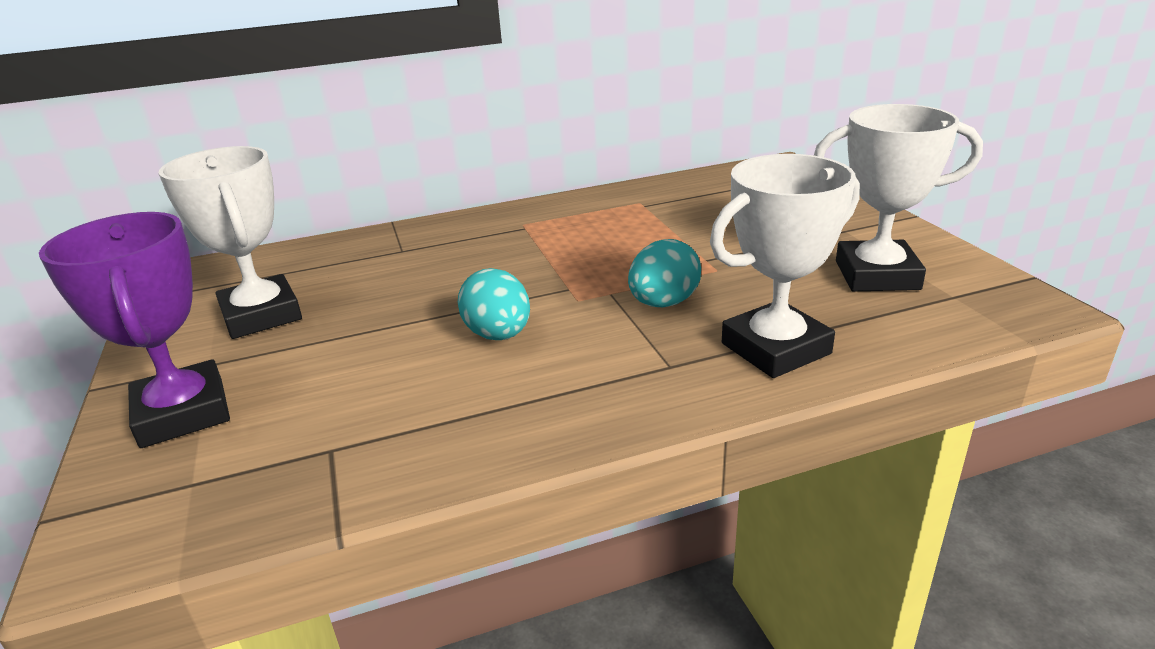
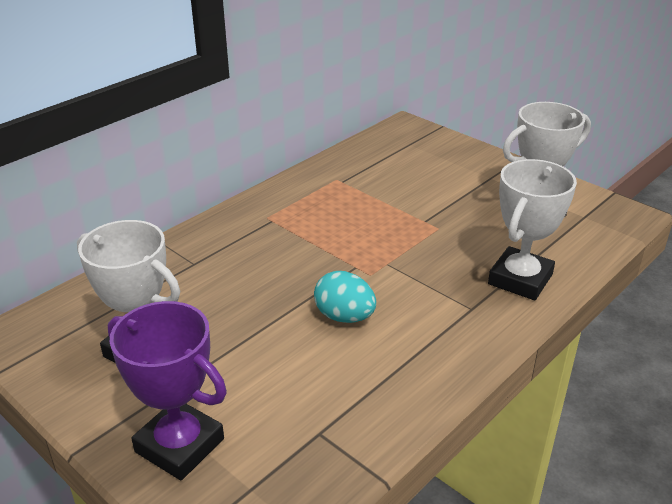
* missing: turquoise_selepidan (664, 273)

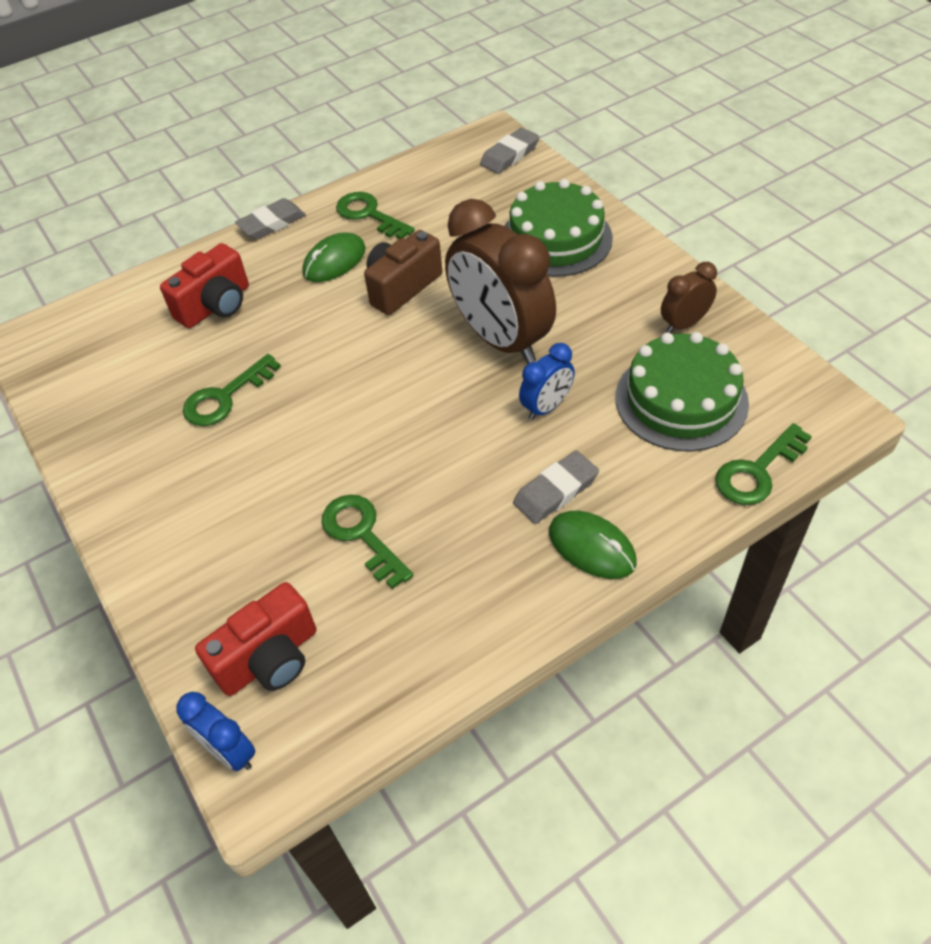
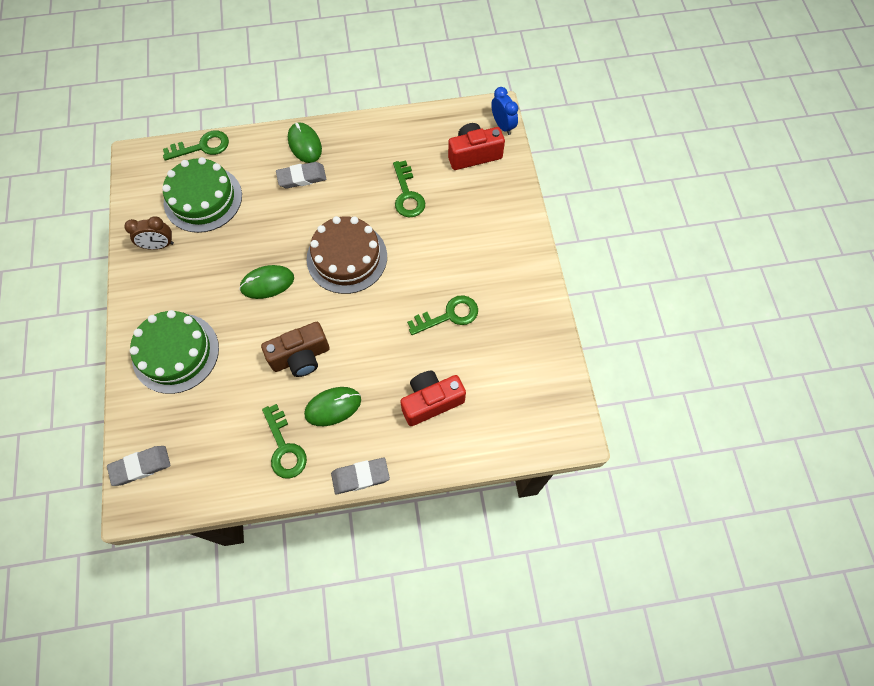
* missing: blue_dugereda (547, 381)
* appeared: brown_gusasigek (347, 255)
* exchanged: brown_dugereda (500, 281) to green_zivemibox (266, 282)

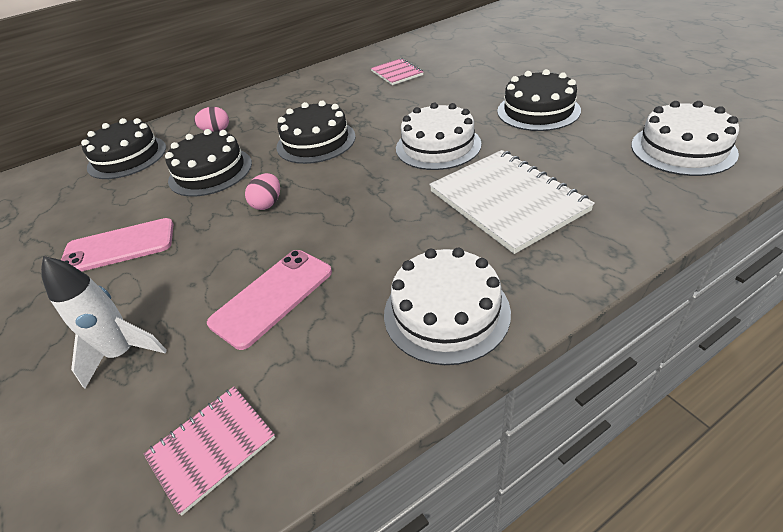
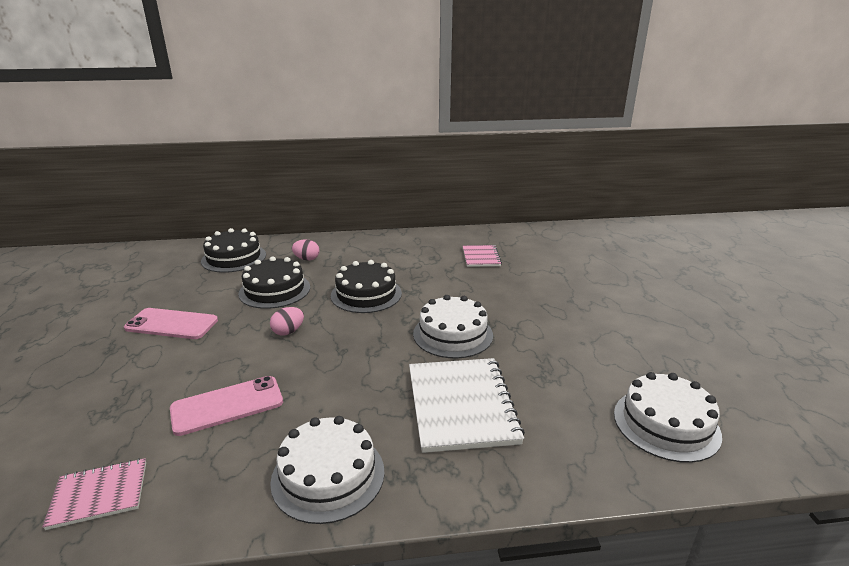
* missing: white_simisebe (104, 322)
* missing: black_gusasigek (539, 100)

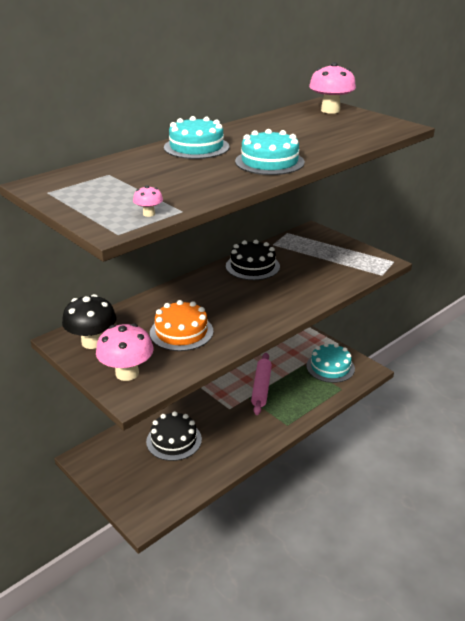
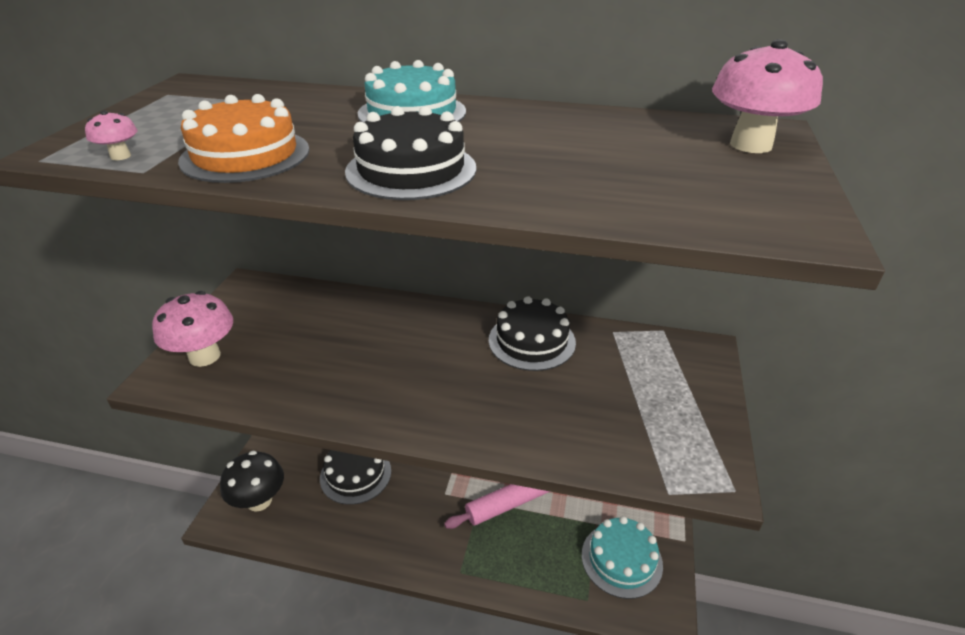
* relocated: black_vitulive (89, 321) to (252, 481)
* relocated: orange_gusasigek (181, 325) to (243, 138)
* colour: turquoise_gusasigek (270, 152) to black_gusasigek (410, 153)

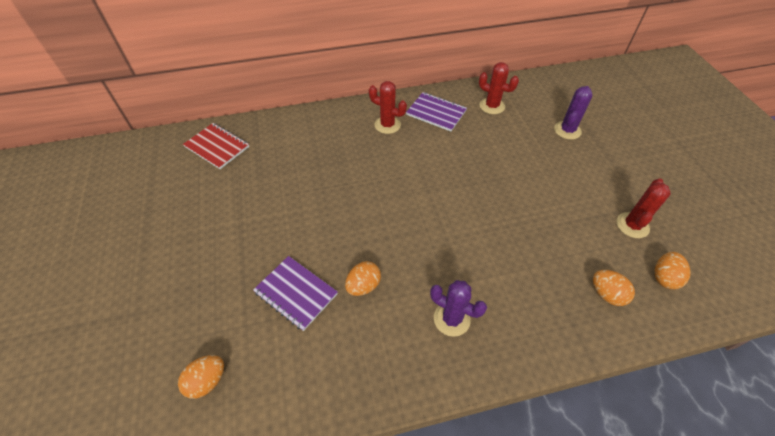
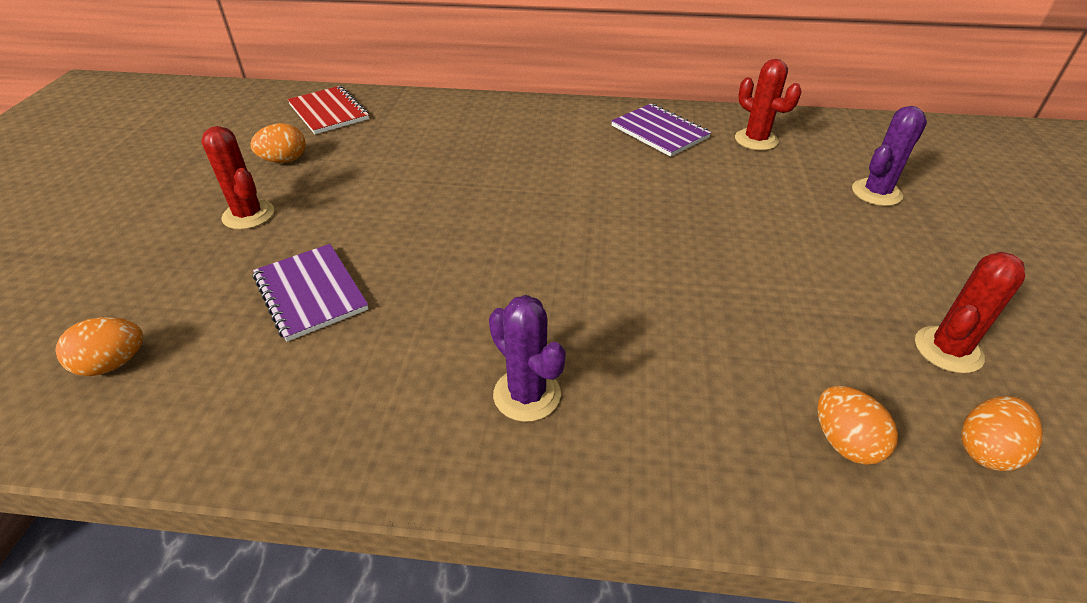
* relocated: orange_selepidan (363, 278) to (278, 143)
* relocated: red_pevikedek (388, 107) to (237, 178)

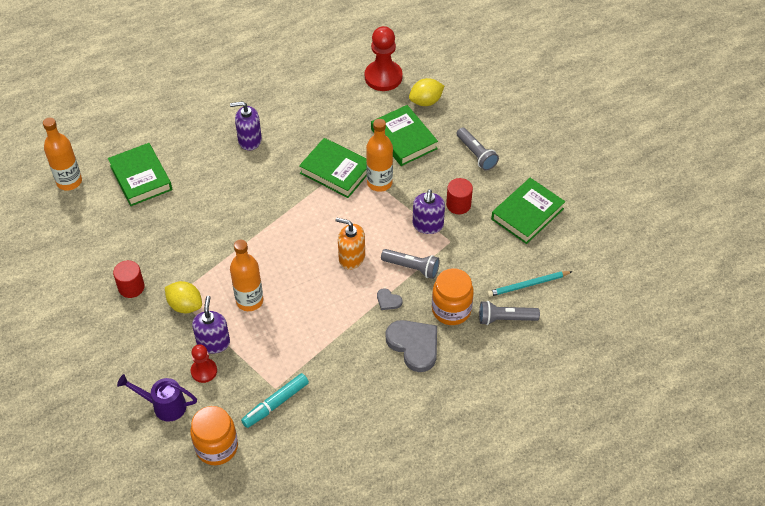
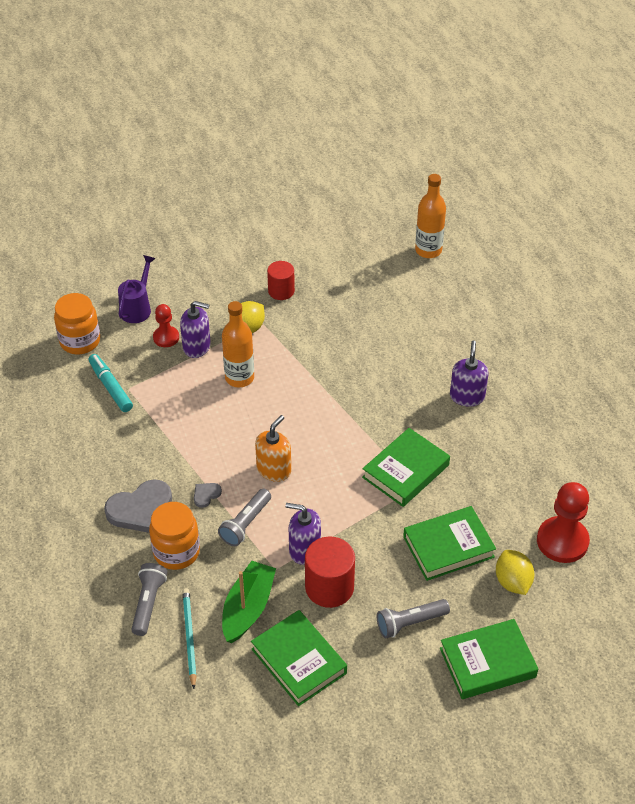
* missing: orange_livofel (379, 155)
* appeared: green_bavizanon (249, 602)
* relocated: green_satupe (140, 174) to (489, 659)
* size: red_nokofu (459, 196) = (330, 572) x1.53

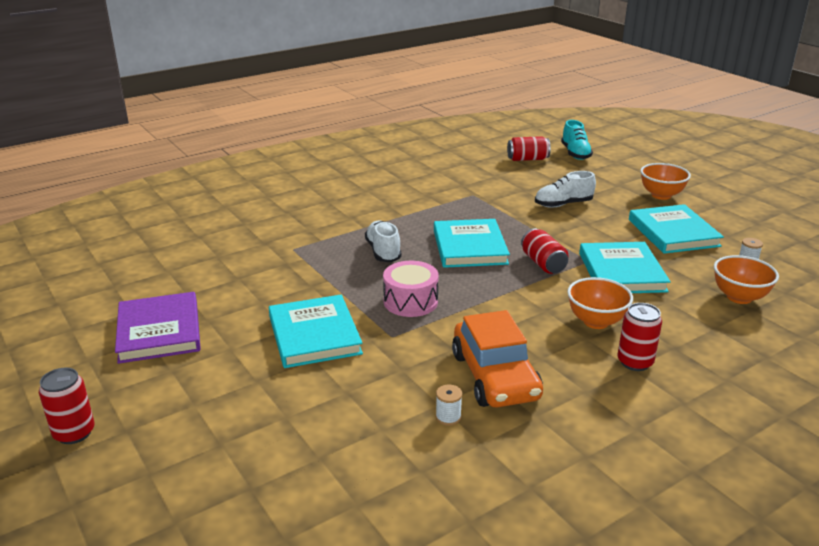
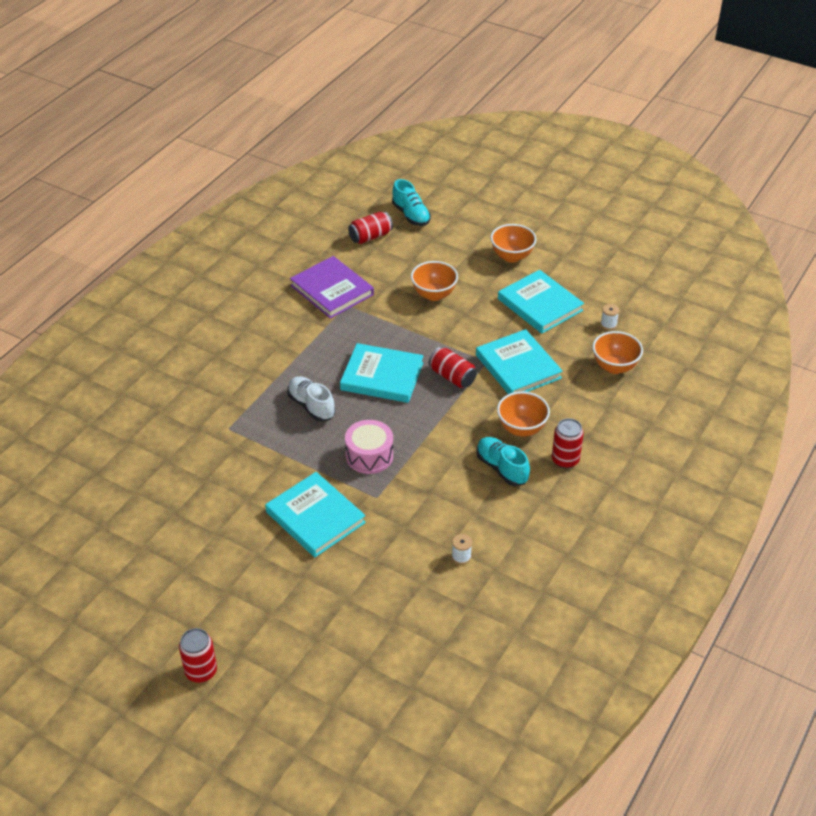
* missing: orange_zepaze (497, 358)
* appeared: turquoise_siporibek (503, 461)
* relocated: purple_satupe (158, 328) to (332, 287)
* exchanged: white_siporibek (565, 189) to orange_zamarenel (434, 281)
* spun: turquoise_satupe (472, 243) = (381, 373) 45 degrees counterclockwise

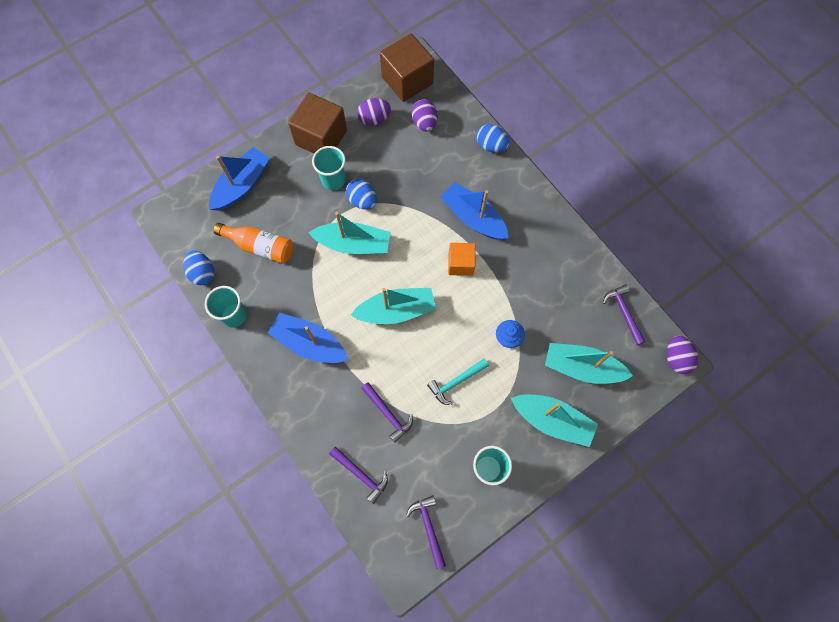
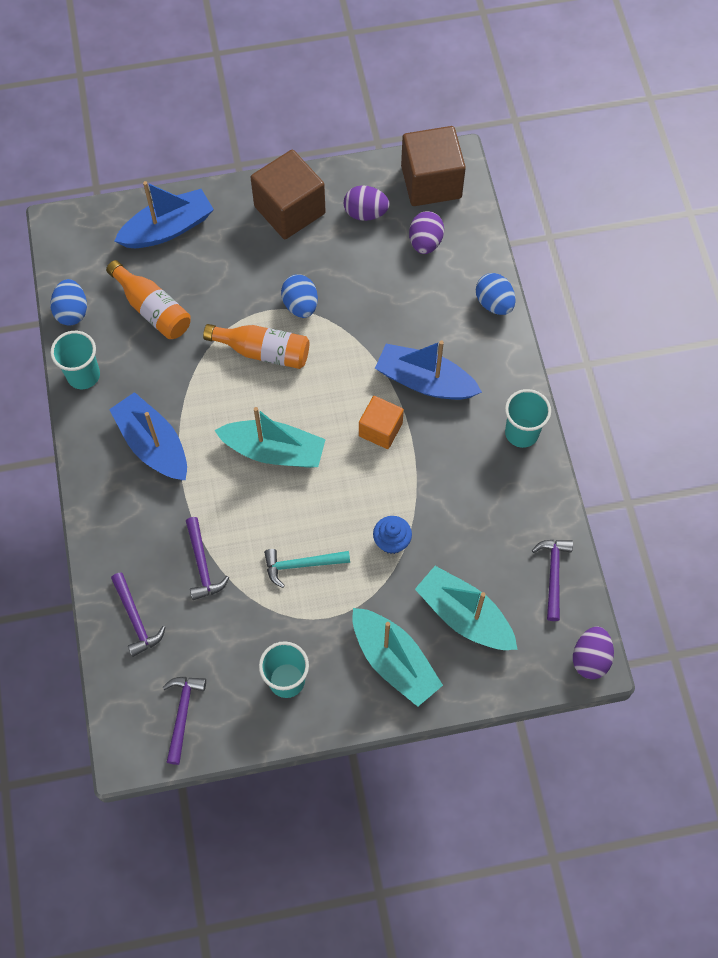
* relocated: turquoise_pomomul (329, 168) to (528, 418)
* exchanged: turquoise_bavizanon (349, 233) to orange_livofel (256, 346)
* spun: blue_bavizanon (474, 211) = (428, 370) 45 degrees counterclockwise

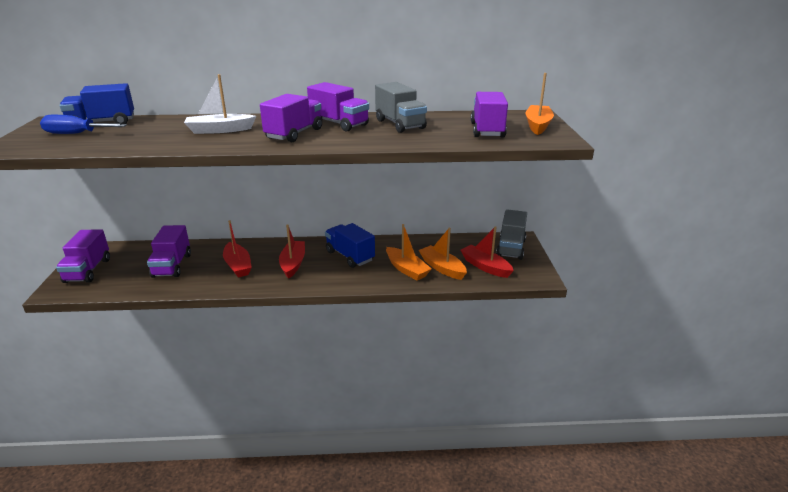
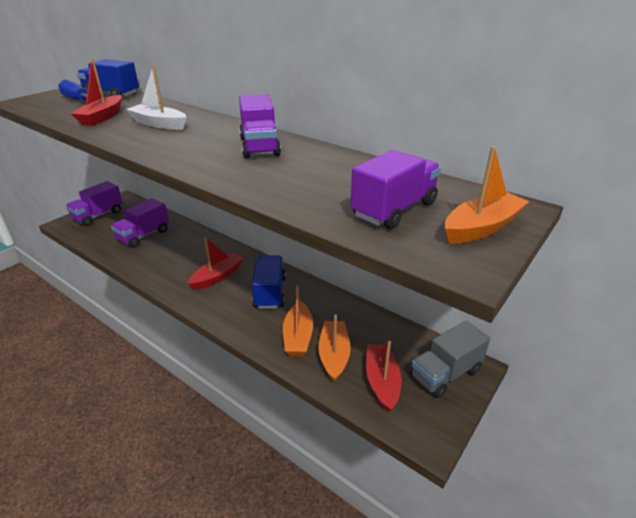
* missing: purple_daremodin (291, 118)
* missing: grey_daremodin (401, 107)
* relocated: red_bavizanon (237, 248) to (96, 92)

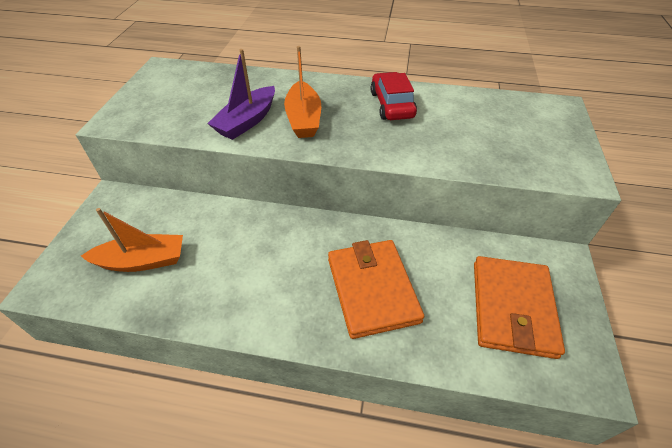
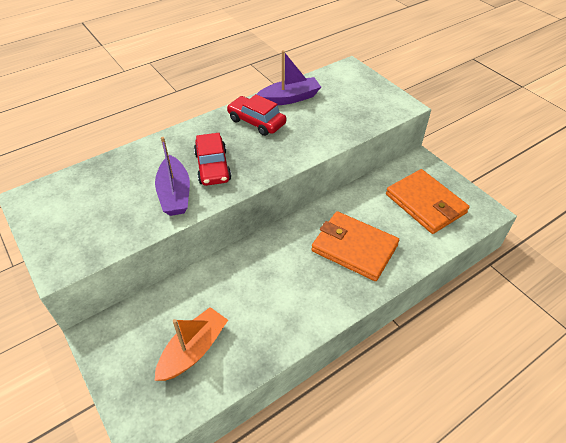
* appeared: purple_bavizanon (289, 77)
* exchanged: orange_bavizanon (302, 92) to red_zepaze (212, 159)

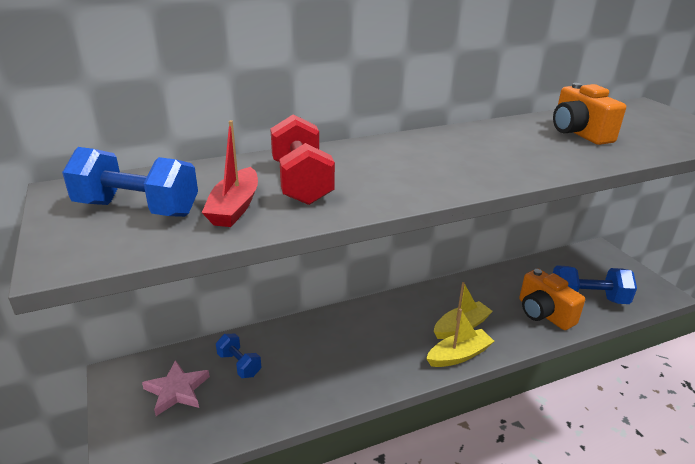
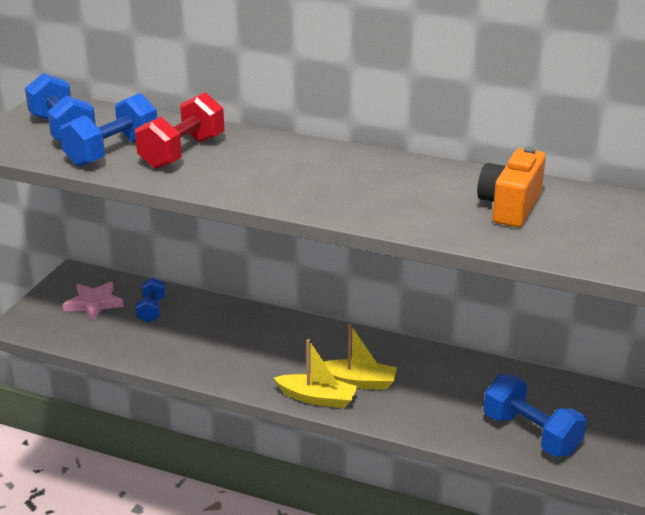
* missing: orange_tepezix (552, 299)
* exchanged: red_bavizanon (230, 173) to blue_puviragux (108, 130)

